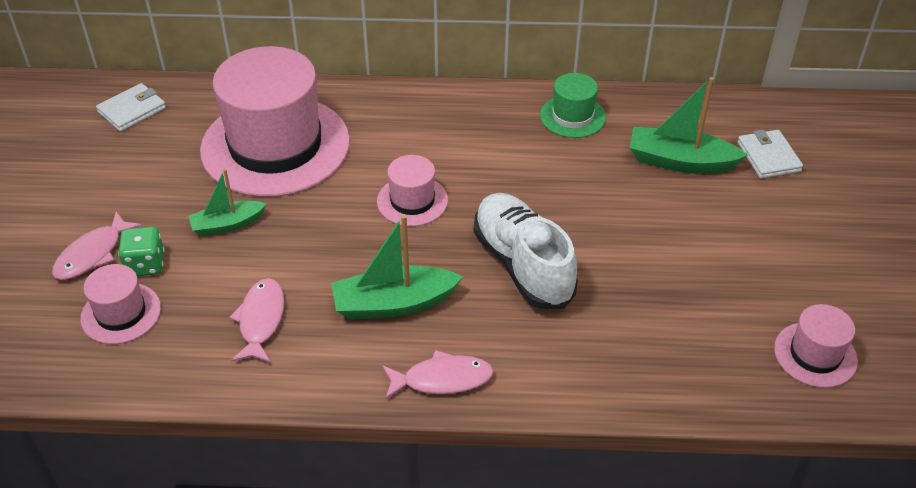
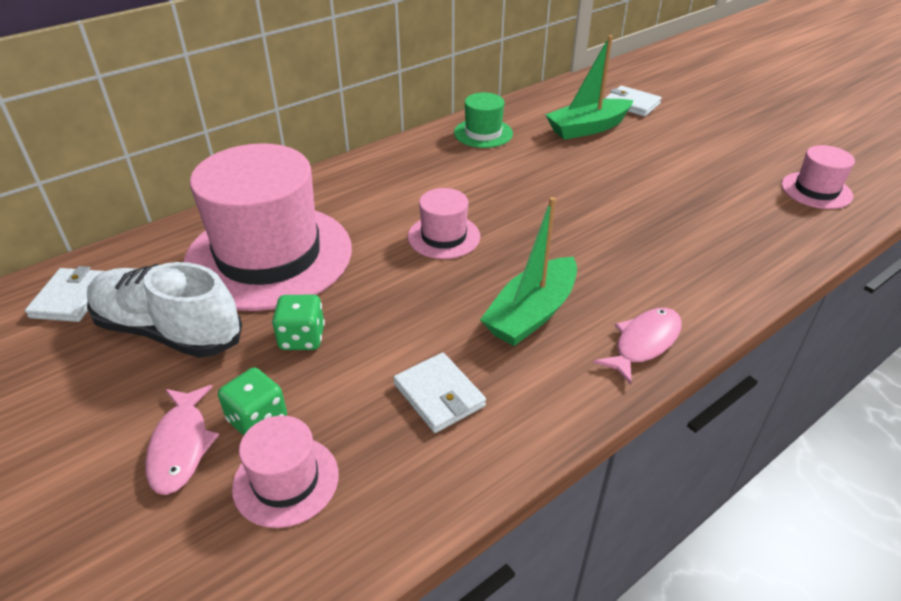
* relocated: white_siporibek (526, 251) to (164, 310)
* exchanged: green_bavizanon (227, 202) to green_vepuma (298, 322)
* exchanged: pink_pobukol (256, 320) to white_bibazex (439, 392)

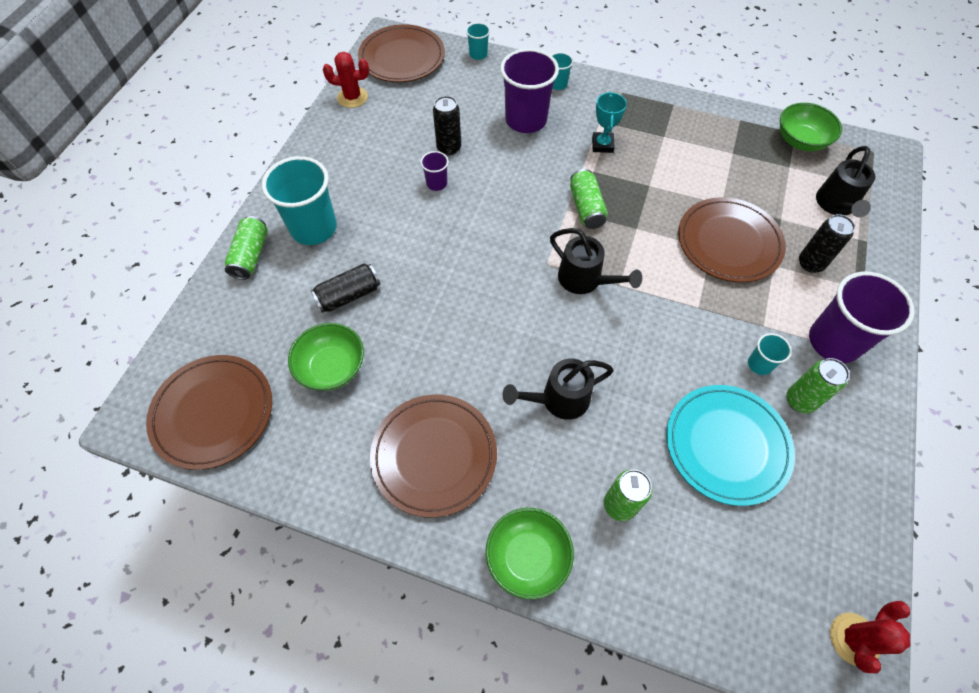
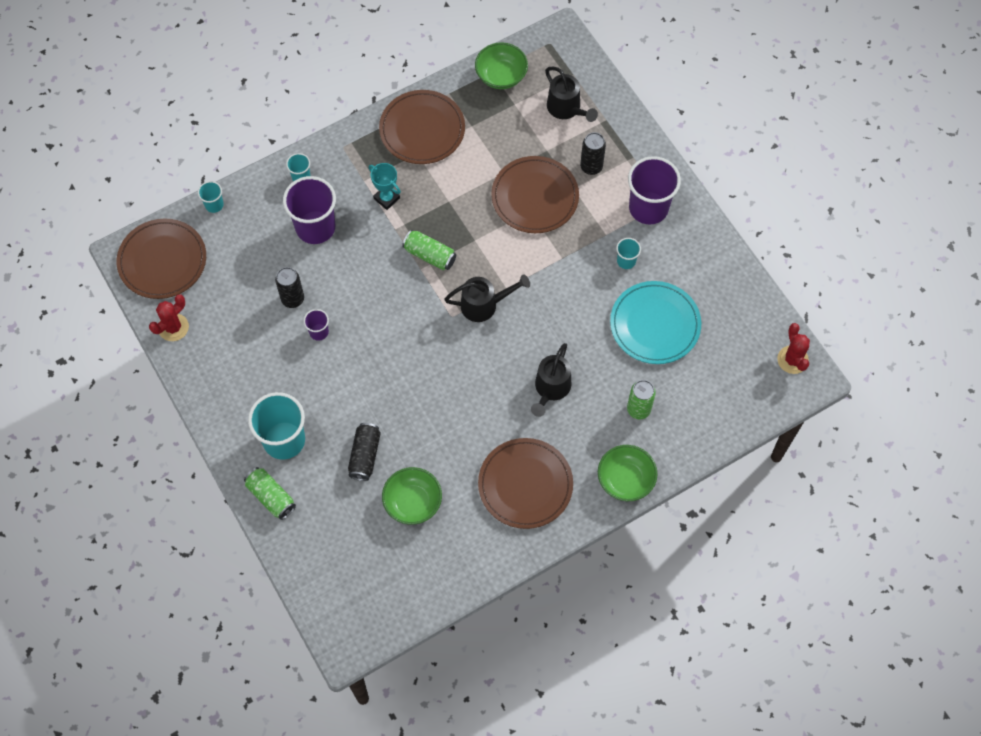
* missing: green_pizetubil (818, 386)
* relocated: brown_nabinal (209, 412) to (422, 127)

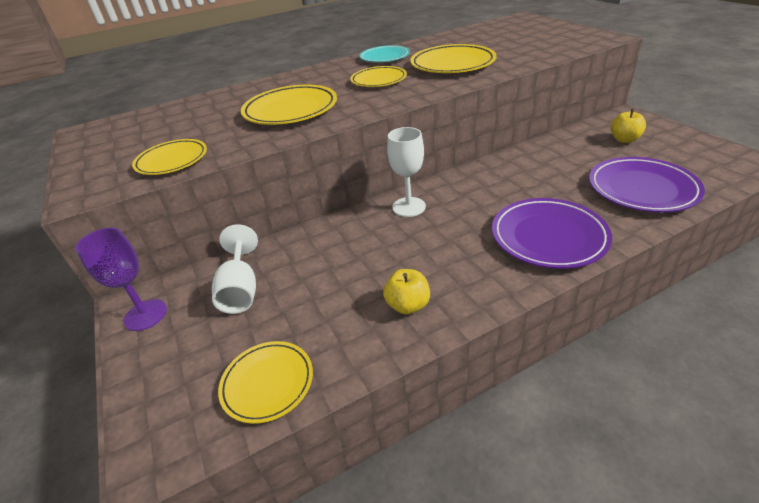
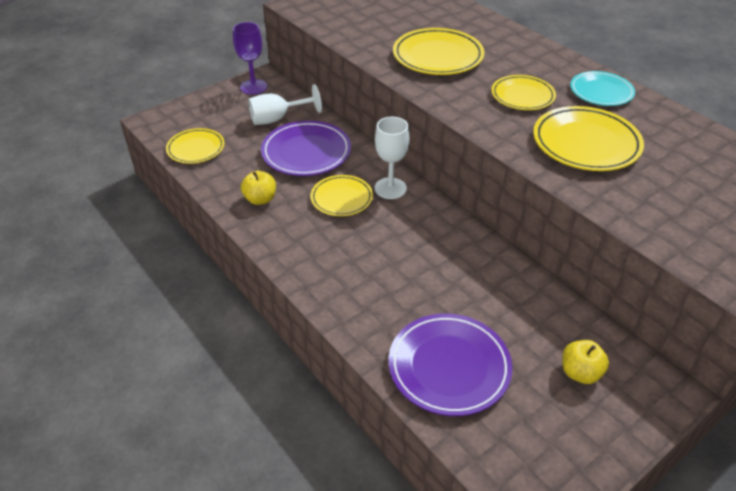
* relocated: yellow_nabinal (169, 157) to (341, 195)
* relocated: purple_nabinal (552, 233) to (306, 148)

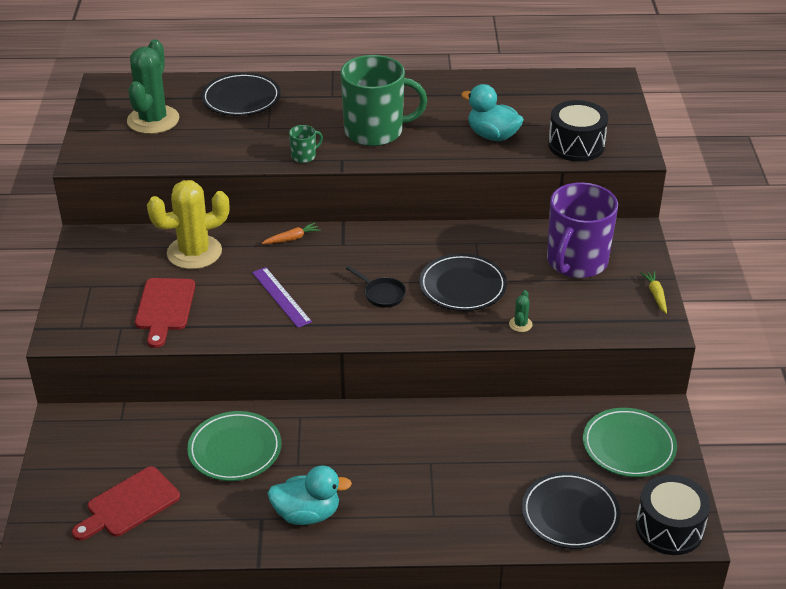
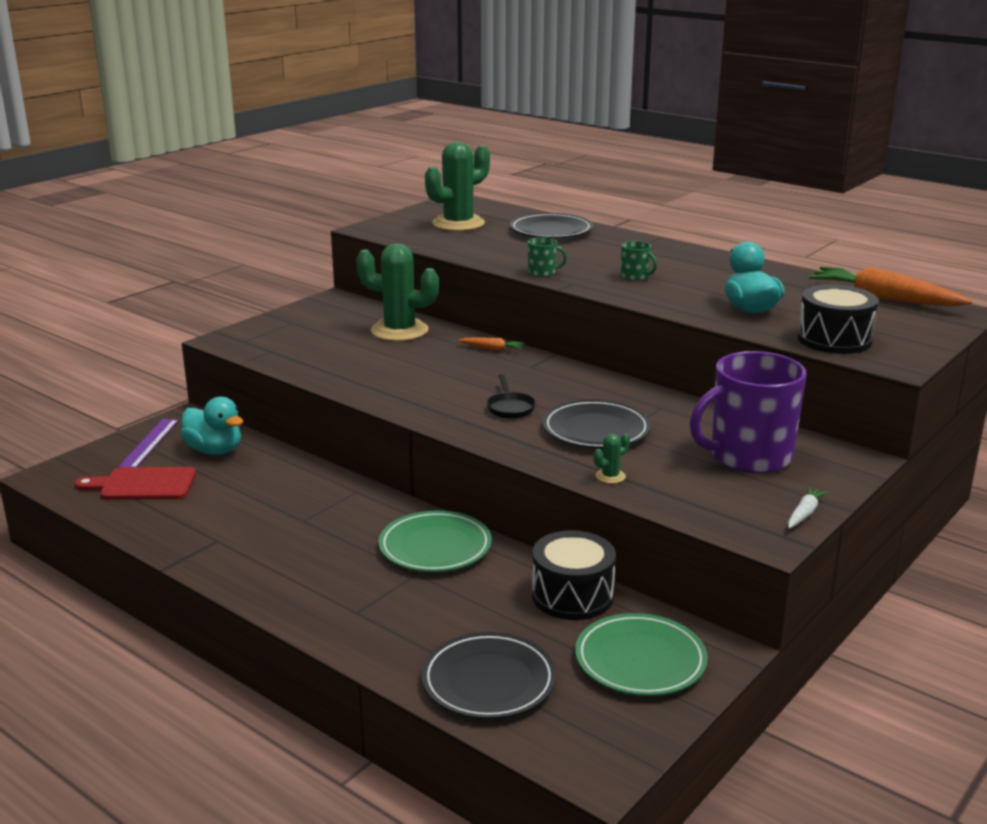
* missing: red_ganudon (165, 313)
* appeared: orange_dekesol (891, 286)
* relocated: green_nabinal (234, 446) to (435, 541)
* relocated: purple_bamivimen (282, 297) to (148, 443)
* relocated: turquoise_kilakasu (309, 495) to (211, 426)
* relocated: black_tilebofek (673, 515) to (574, 575)
* colour: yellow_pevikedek (188, 224) to green_pevikedek (397, 292)
* colour: yellow_dekesol (654, 292) to white_dekesol (808, 507)
* size: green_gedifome (383, 100) = (639, 261) x0.41

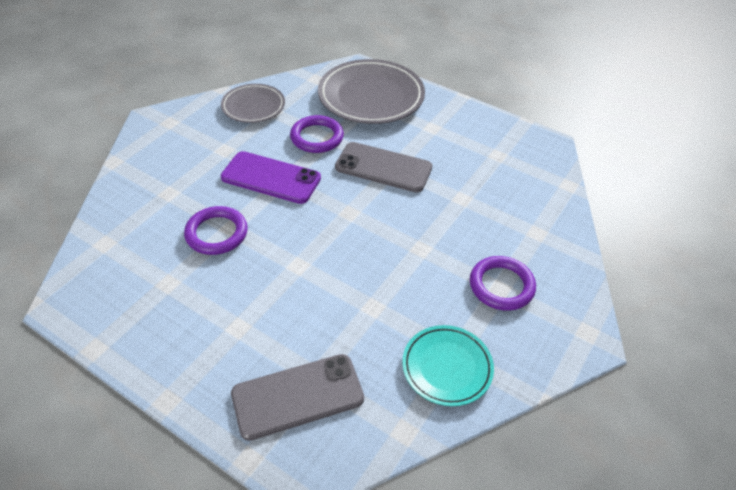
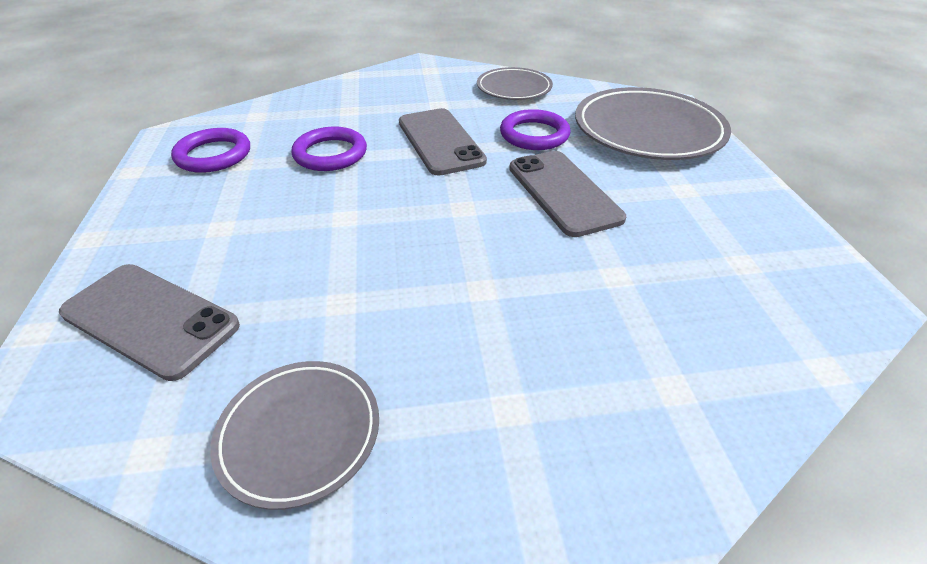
* relocated: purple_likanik (503, 283) to (210, 150)
* colour: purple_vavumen (271, 177) to grey_vavumen (443, 142)
* colour: turquoise_nabinal (448, 365) to grey_nabinal (294, 435)

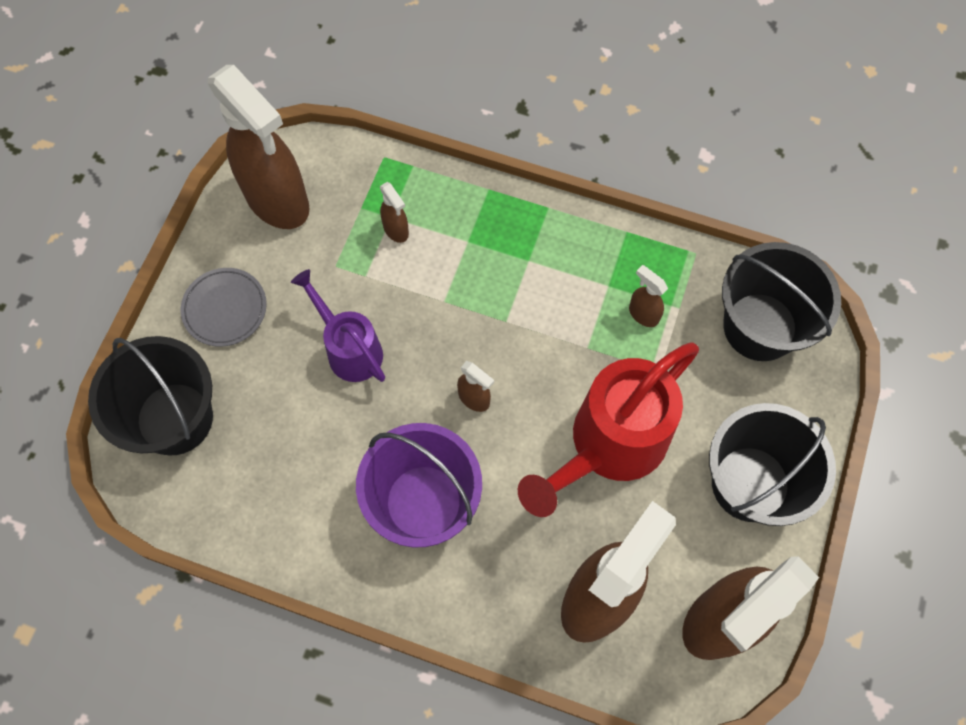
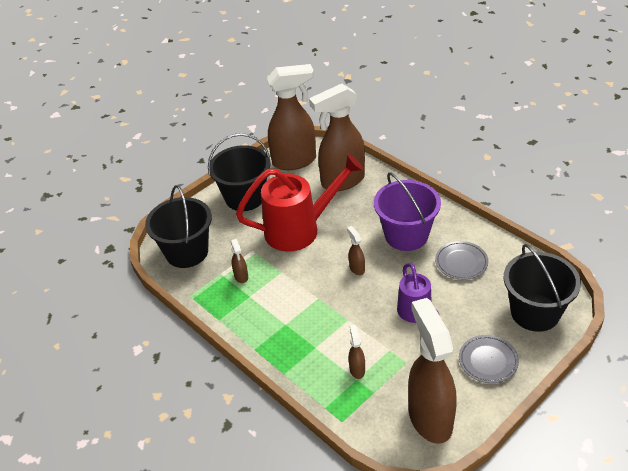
* appeared: grey_nabinal (461, 260)

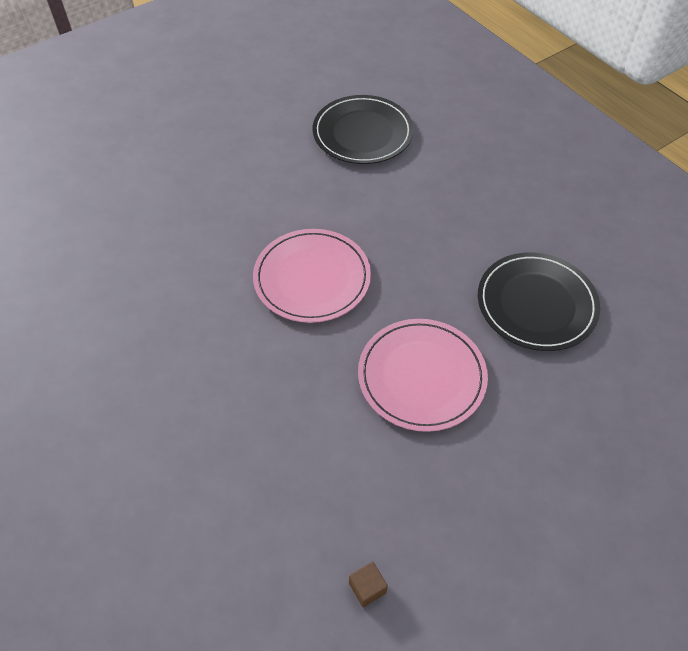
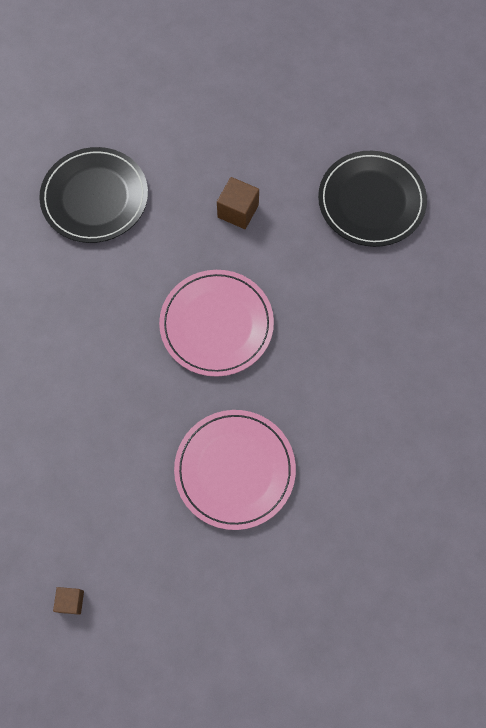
* appeared: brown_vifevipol (238, 203)
* relocated: black_nabinal (539, 301) to (93, 195)

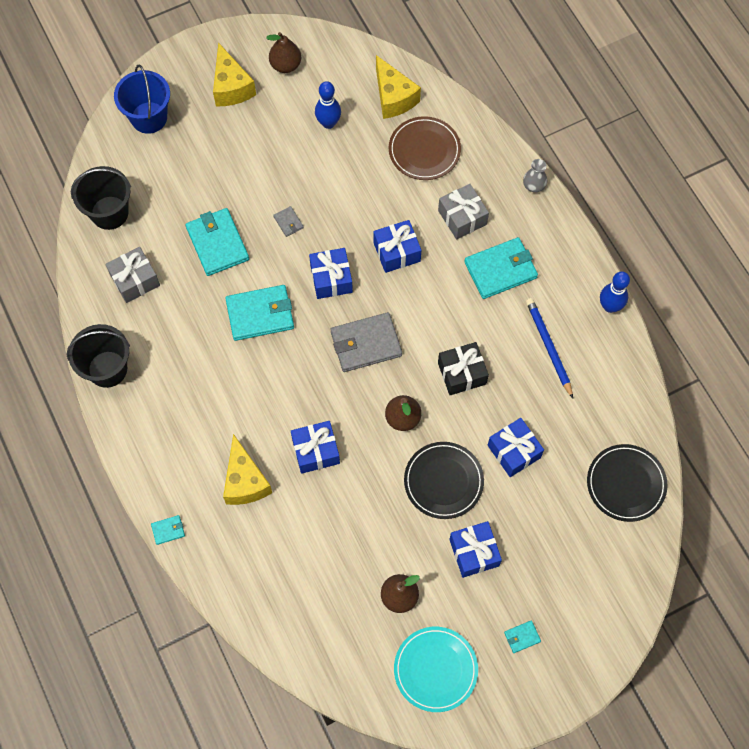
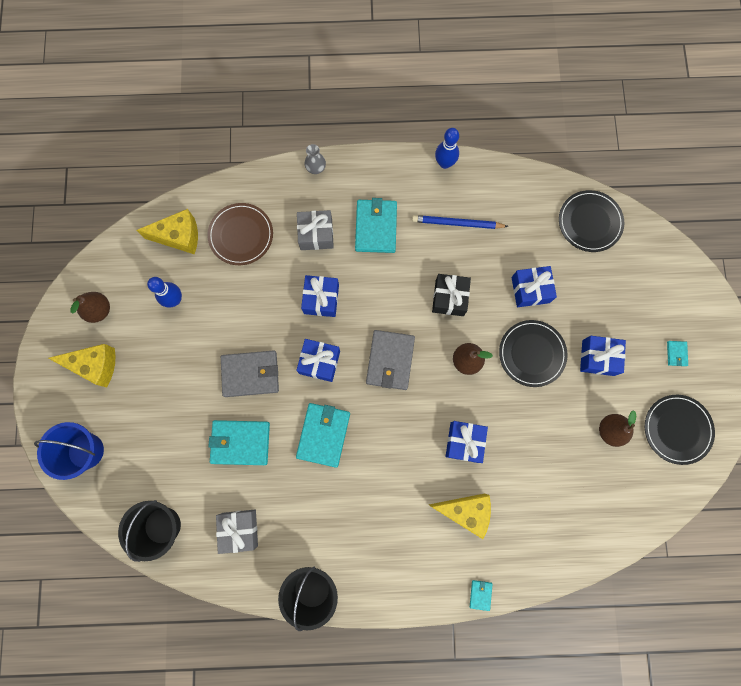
* colour: turquoise_nabinal (436, 669) to black_nabinal (680, 430)
* size: grey_bibazex (288, 221) = (250, 373) x2.22

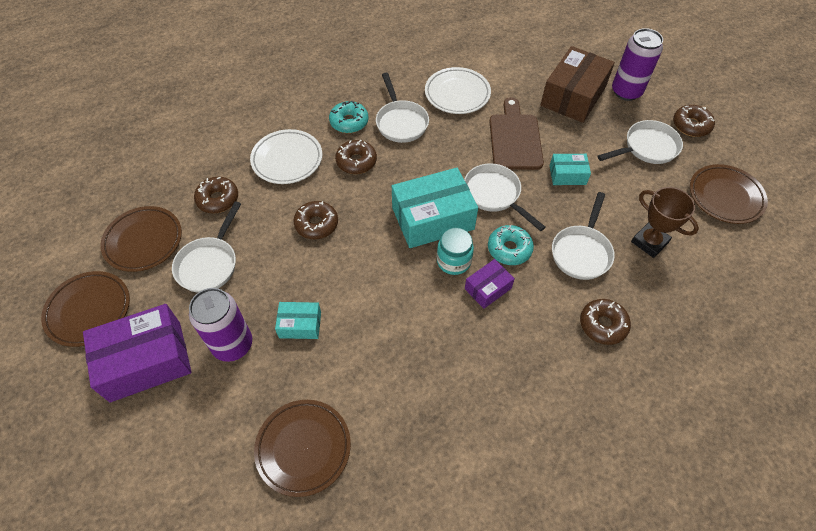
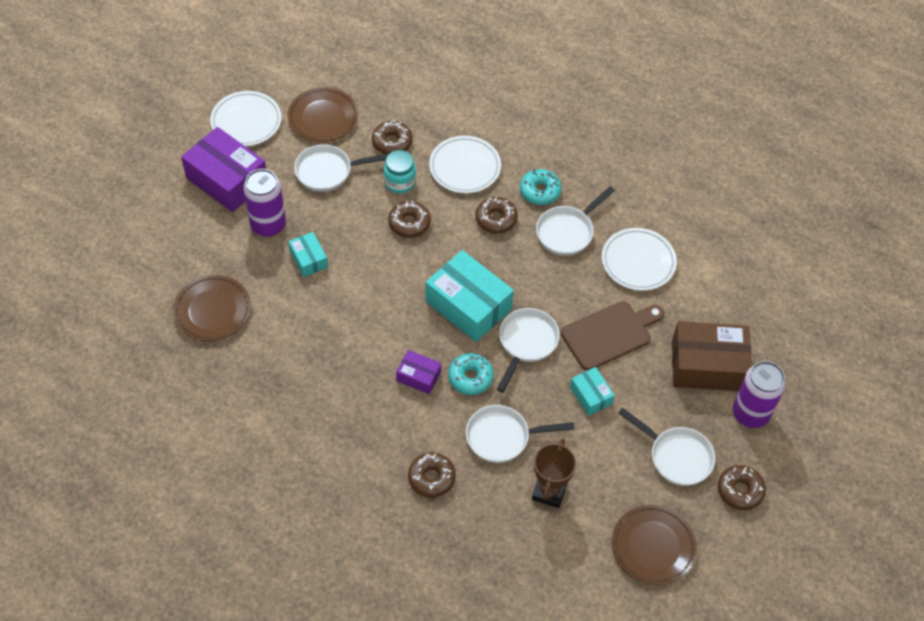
* relocated: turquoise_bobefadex (455, 251) to (399, 171)
* colour: brown_nabinal (85, 309) to white_nabinal (245, 118)

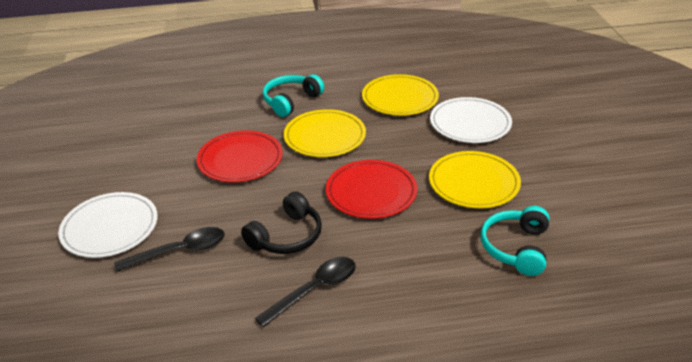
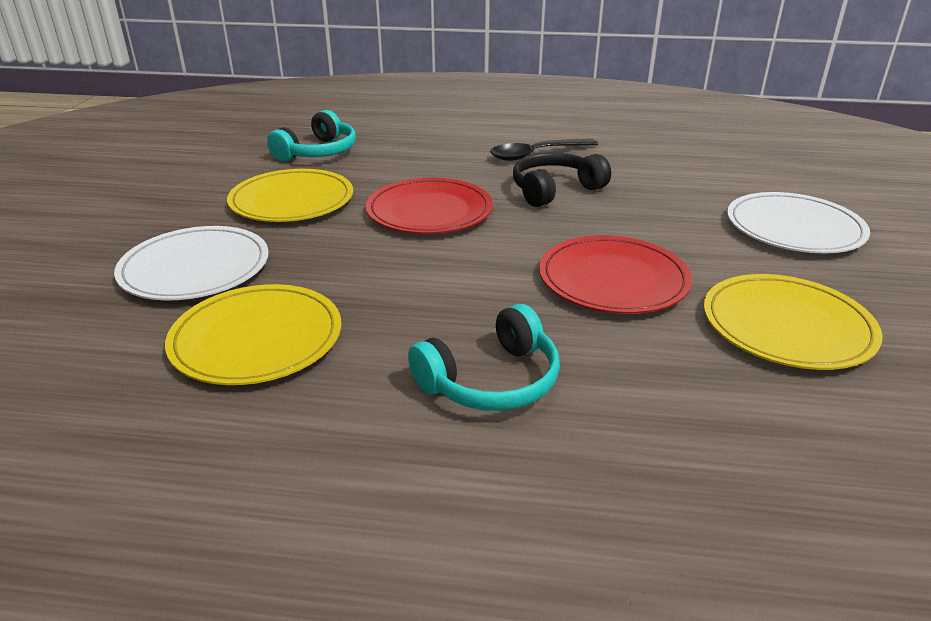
* missing: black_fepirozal (169, 249)
* relocated: yellow_nabinal (325, 133) to (793, 322)

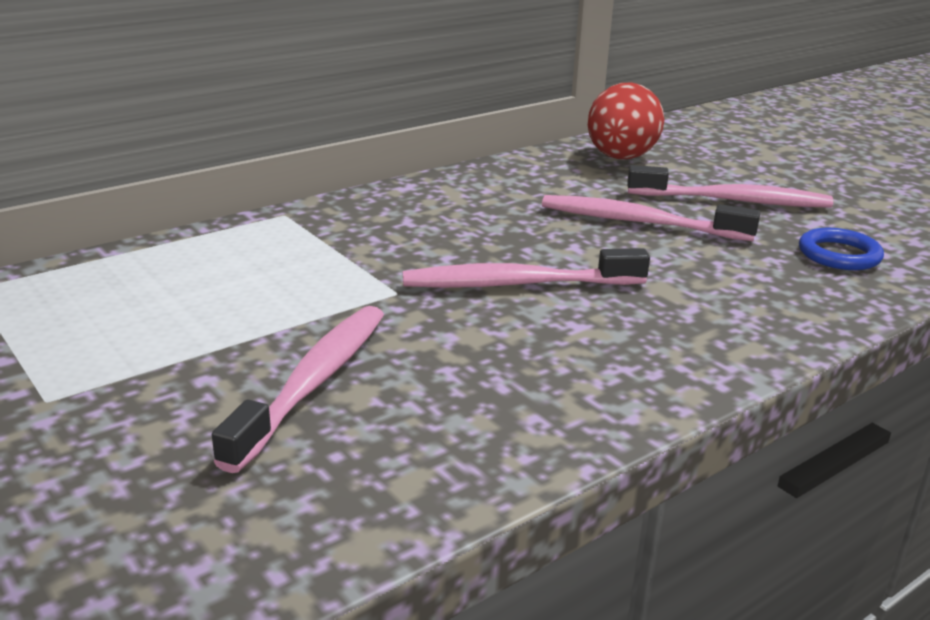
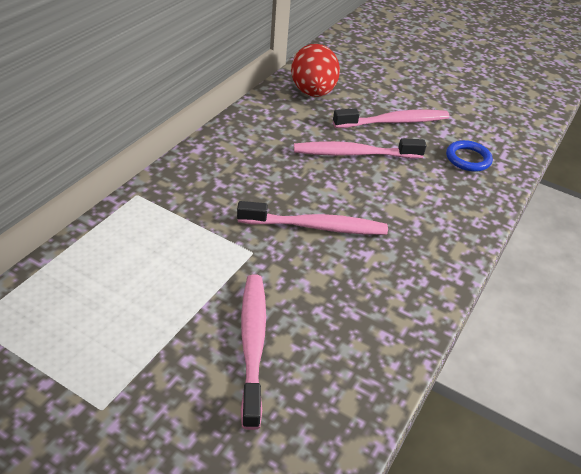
* spun: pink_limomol (526, 268) = (312, 218) 150 degrees counterclockwise

